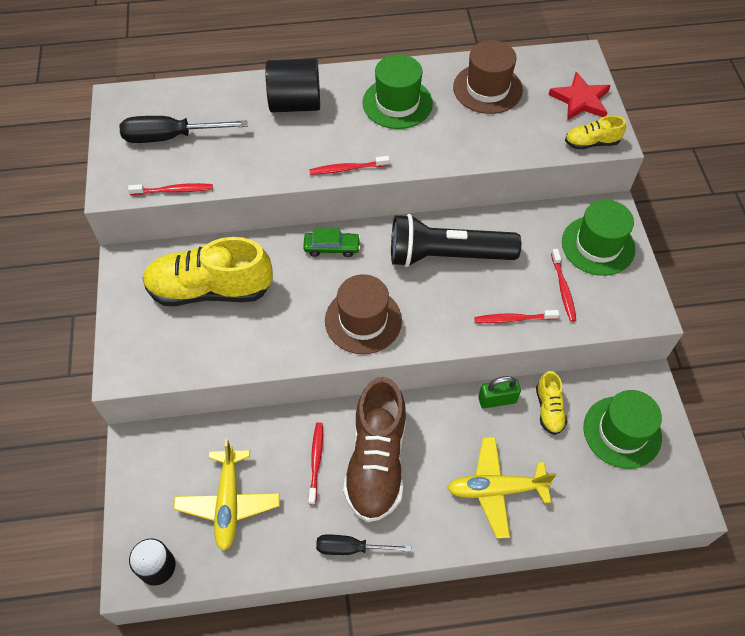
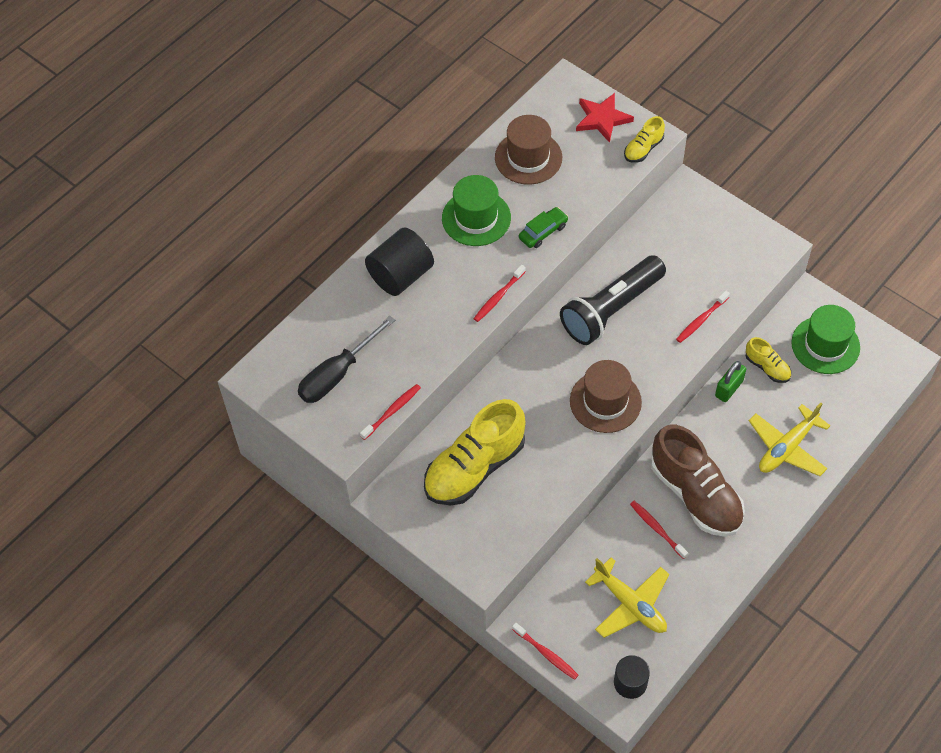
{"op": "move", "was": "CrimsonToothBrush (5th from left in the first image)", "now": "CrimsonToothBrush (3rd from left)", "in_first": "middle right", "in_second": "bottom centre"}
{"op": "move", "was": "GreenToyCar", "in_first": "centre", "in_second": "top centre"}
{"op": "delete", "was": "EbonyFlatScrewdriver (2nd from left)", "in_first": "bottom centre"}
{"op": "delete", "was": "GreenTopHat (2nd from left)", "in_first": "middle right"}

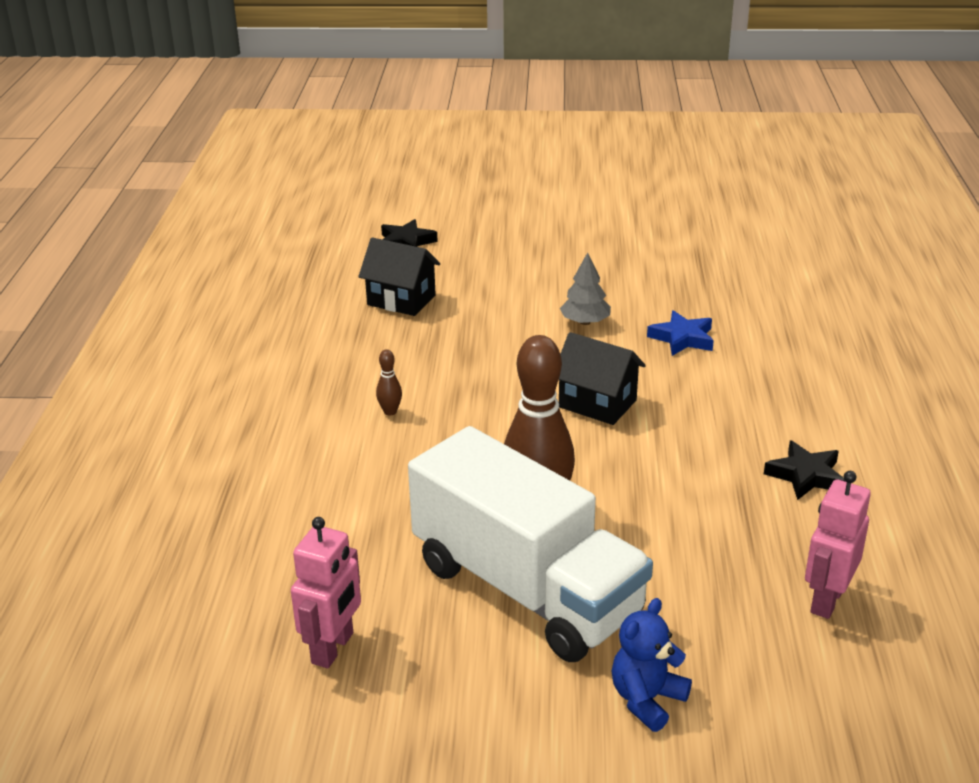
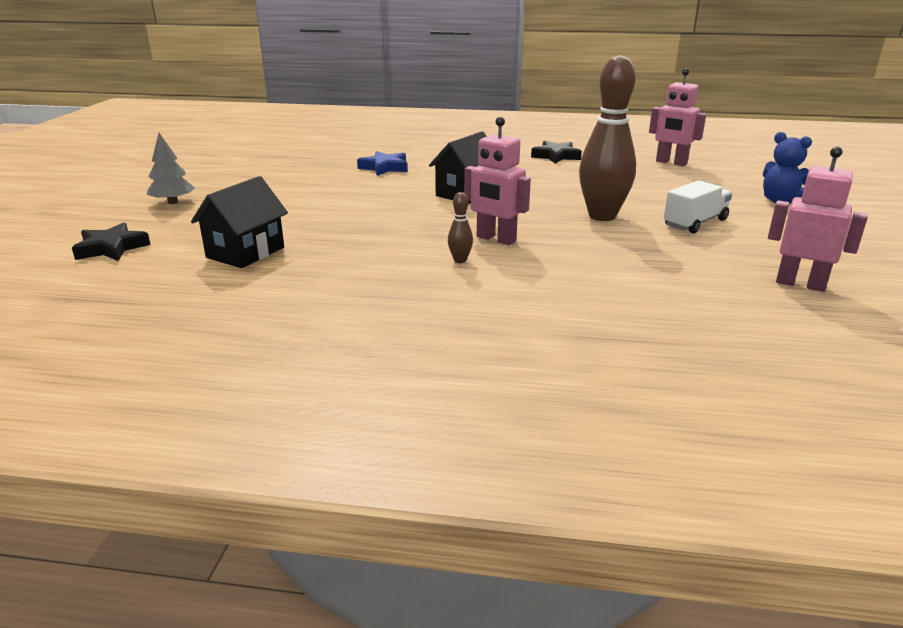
{"op": "move", "was": "GreyToyTree", "in_first": "centre", "in_second": "top left"}
{"op": "insert", "now": "PinkToyRobot (1st from left)", "in_second": "top centre"}
{"op": "resize", "was": "PureWhiteToyTruck", "in_first": "bottom centre", "in_second": "top right", "ratio": 0.43}

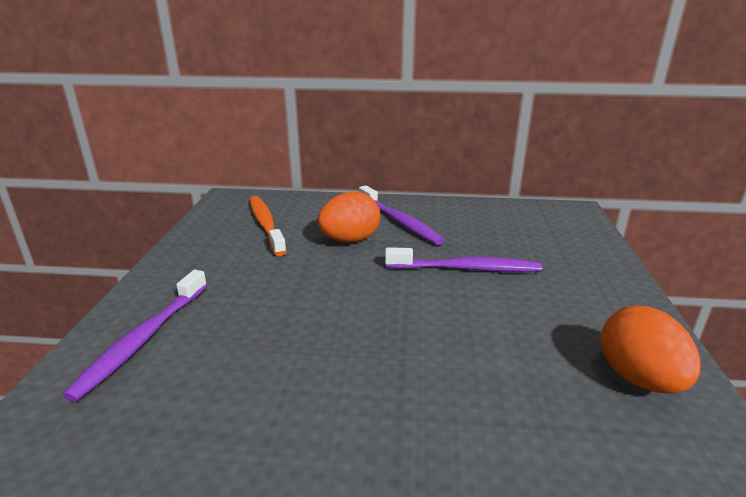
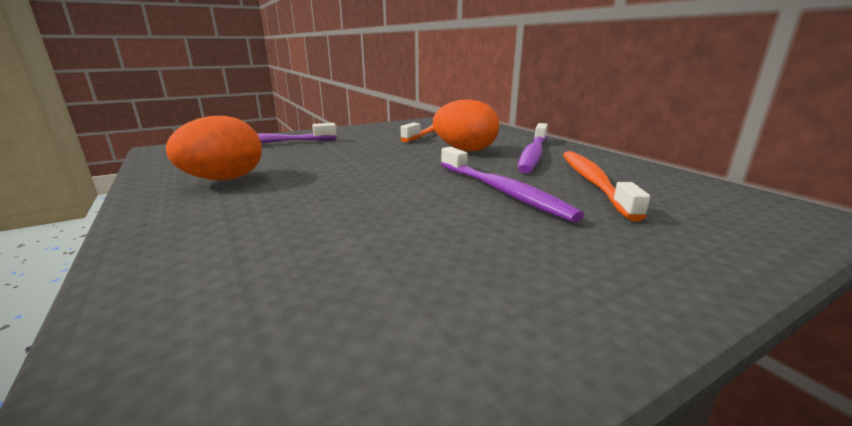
{"op": "move", "was": "OrangeColouredEgg (2nd from left in the first image)", "now": "OrangeColouredEgg (1st from left)", "in_first": "bottom right", "in_second": "middle left"}
{"op": "insert", "now": "OrangeColouredToothBrush (2nd from left)", "in_second": "middle right"}

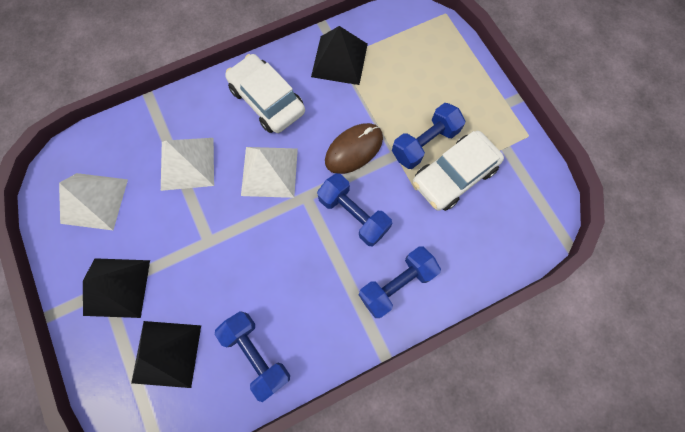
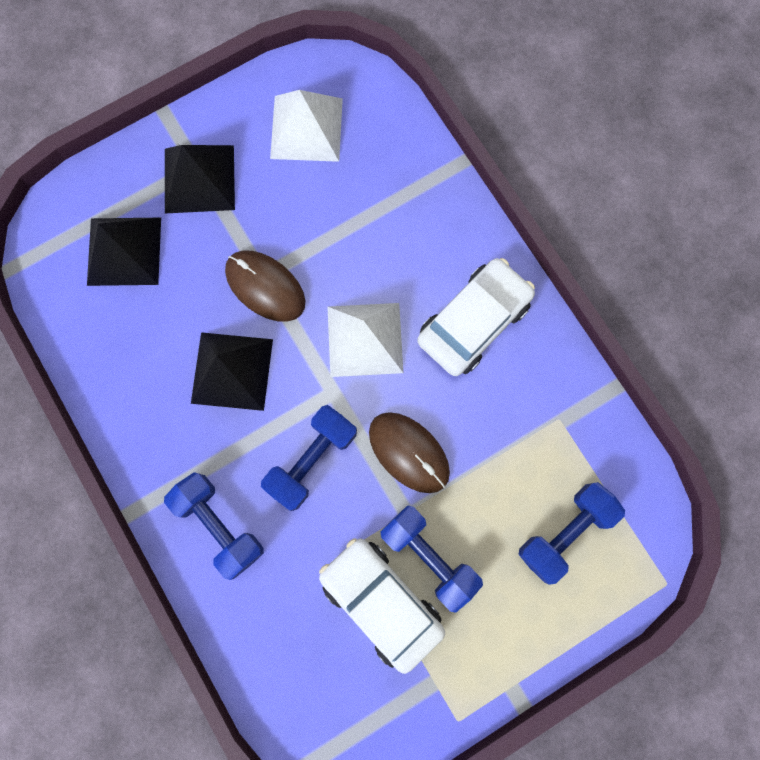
{"op": "move", "was": "EbonySolidPyramid (3rd from left)", "in_first": "top centre", "in_second": "middle left"}
{"op": "insert", "now": "RussetMouse (1st from left)", "in_second": "centre"}
{"op": "move", "was": "CobaltDumbbell (1st from left in the first image)", "now": "CobaltDumbbell (4th from left)", "in_first": "bottom centre", "in_second": "bottom right"}
{"op": "delete", "was": "PureWhiteSolidPyramid (2nd from left)", "in_first": "middle left"}

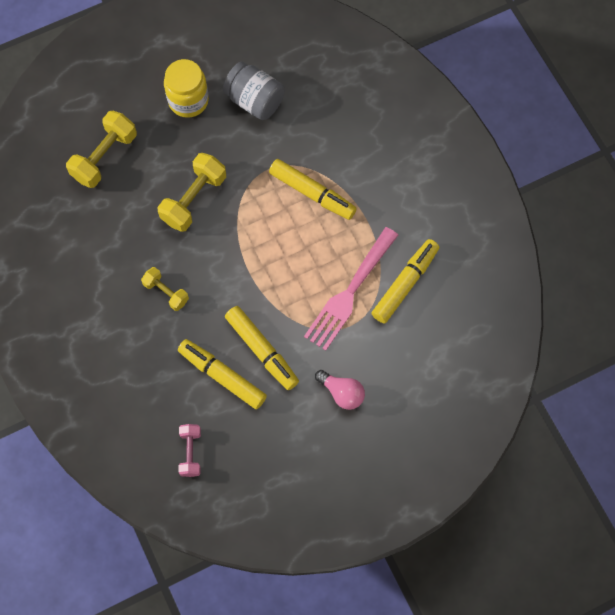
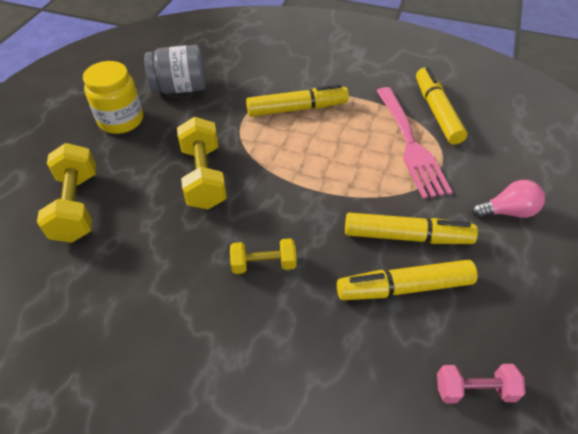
{"op": "rotate", "was": "PinkDumbbell", "in_first": "bottom left", "in_second": "bottom right", "clockwise": -45}

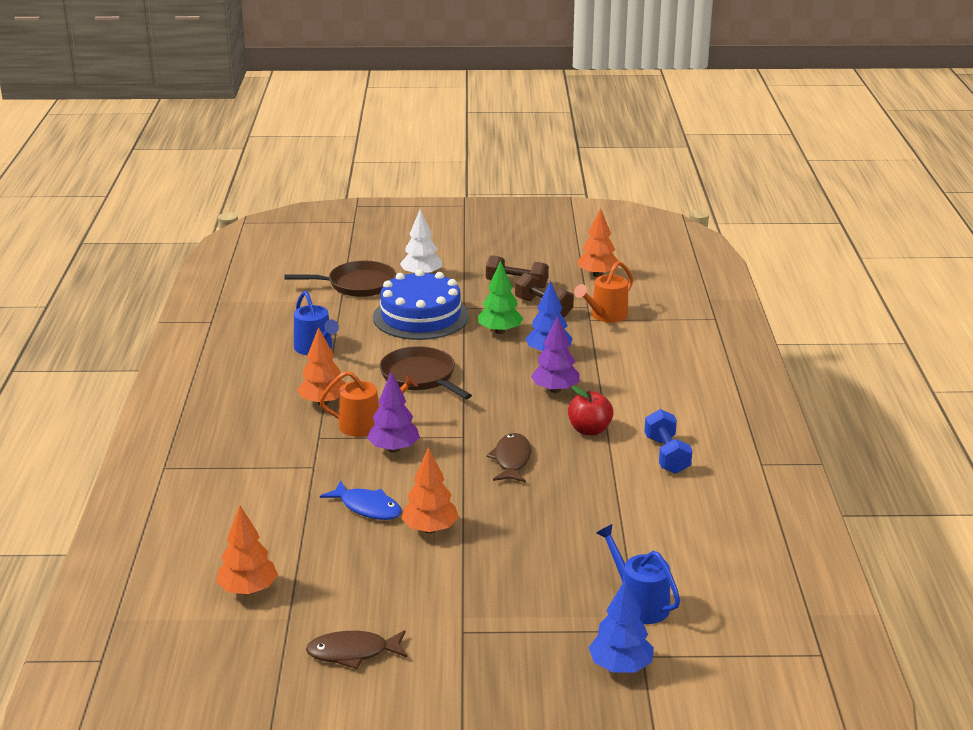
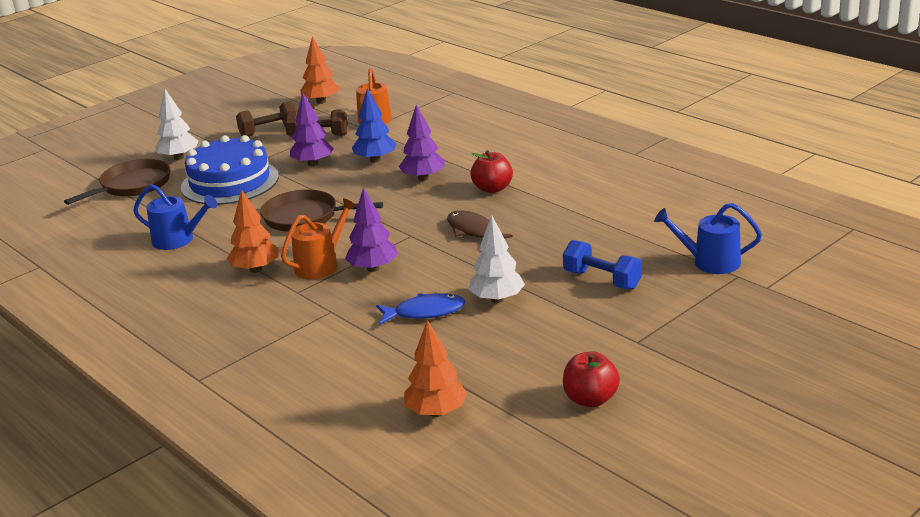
{"op": "recolor", "was": "GreenToyTree", "now": "VioletToyTree (1st from left)", "in_first": "centre", "in_second": "top centre"}
{"op": "recolor", "was": "OrangeColouredToyTree (3rd from left)", "now": "PureWhiteToyTree (2nd from left)", "in_first": "bottom centre", "in_second": "centre"}
{"op": "move", "was": "CobaltDumbbell", "in_first": "middle right", "in_second": "centre"}
{"op": "replace", "was": "RussetFish (1st from left)", "now": "CrimsonApple (2nd from left)", "in_first": "bottom centre", "in_second": "bottom centre"}
{"op": "delete", "was": "CobaltToyTree (2nd from left)", "in_first": "bottom centre"}

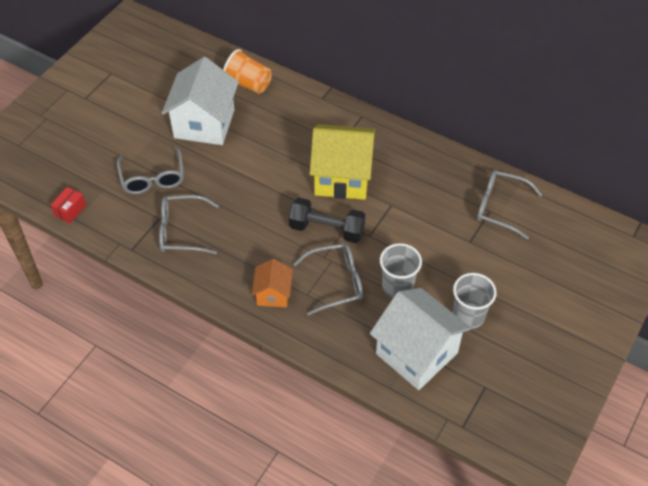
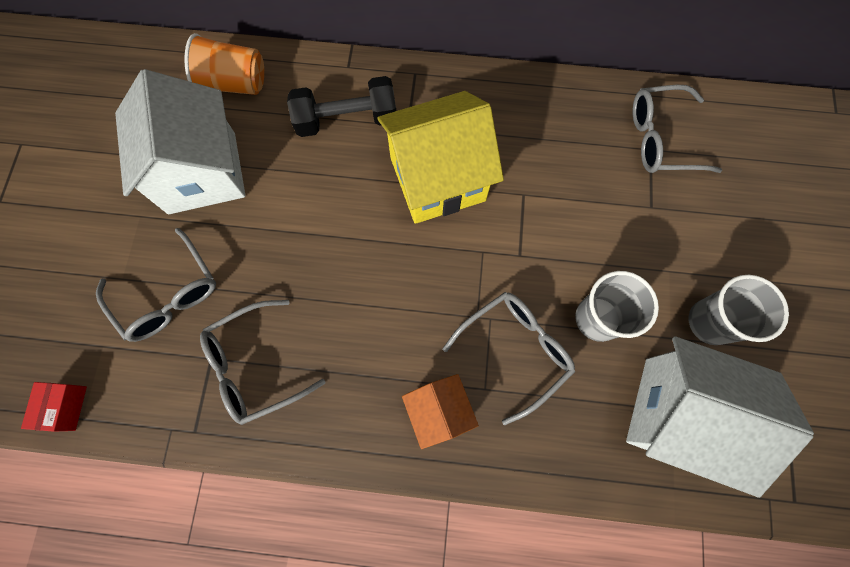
{"op": "move", "was": "EbonyDumbbell", "in_first": "centre", "in_second": "top centre"}

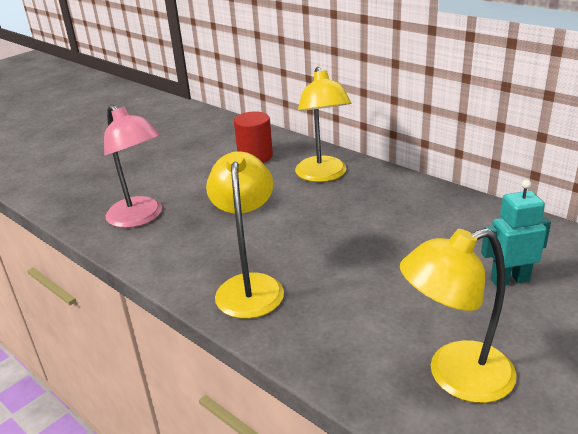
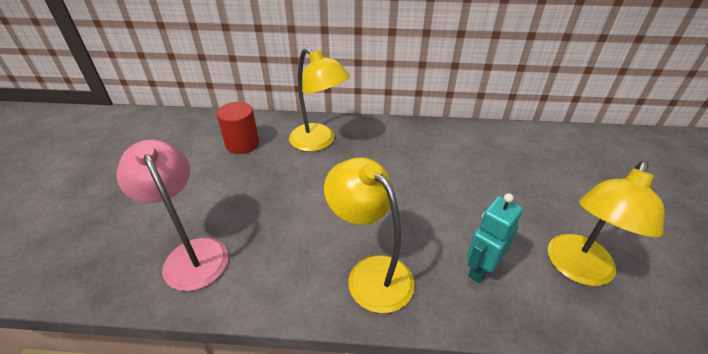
{"op": "rotate", "was": "PinkReadingLamp", "in_first": "middle left", "in_second": "middle left", "clockwise": -135}
{"op": "move", "was": "AquaToyRobot", "in_first": "middle right", "in_second": "bottom right"}

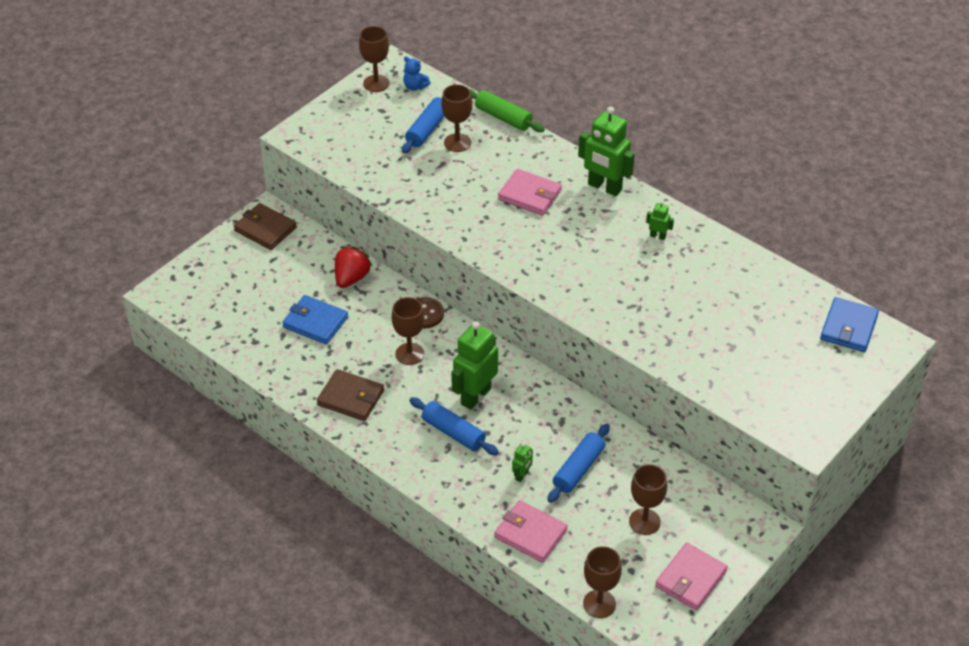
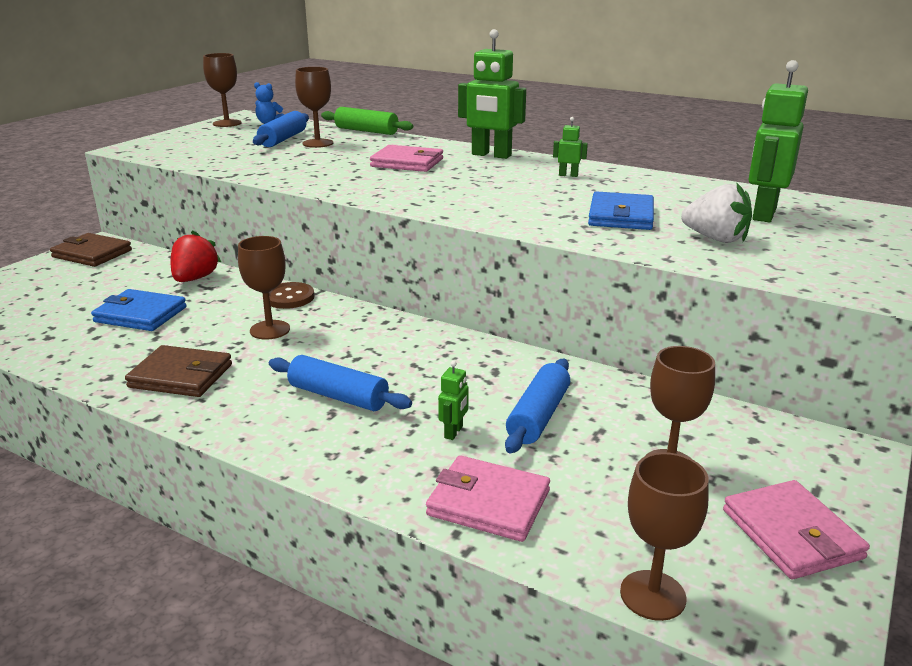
{"op": "move", "was": "CobaltCardWallet (2nd from left)", "in_first": "middle right", "in_second": "top right"}
{"op": "insert", "now": "PureWhiteBerry", "in_second": "top right"}
{"op": "rotate", "was": "PinkCardWallet (3rd from left)", "in_first": "bottom right", "in_second": "bottom right", "clockwise": -45}
{"op": "move", "was": "GreenToyRobot (1st from left in the first image)", "now": "GreenToyRobot (4th from left)", "in_first": "centre", "in_second": "top right"}

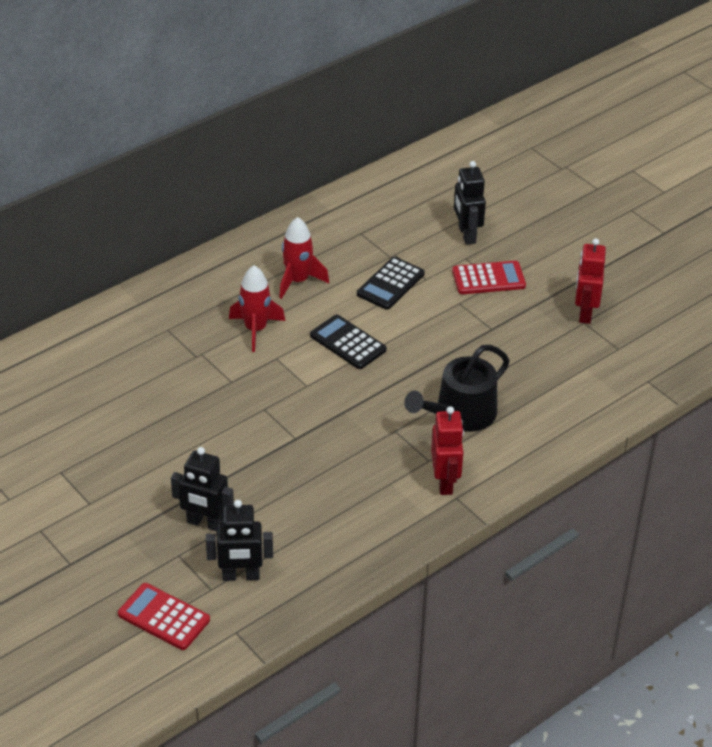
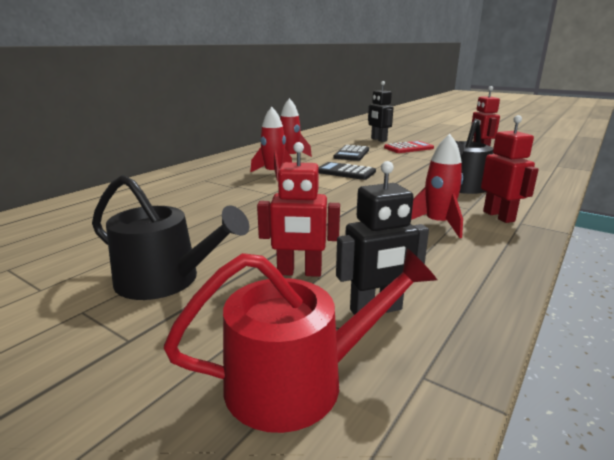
{"op": "insert", "now": "EbonyWateringCan (1st from left)", "in_second": "middle left"}
{"op": "replace", "was": "CrimsonPocketCalculator (1st from left)", "now": "CrimsonWateringCan", "in_first": "bottom left", "in_second": "bottom centre"}
{"op": "recolor", "was": "EbonyToyRobot (1st from left)", "now": "CrimsonToyRobot (1st from left)", "in_first": "middle left", "in_second": "centre"}
{"op": "insert", "now": "CrimsonRocket (3rd from left)", "in_second": "middle right"}

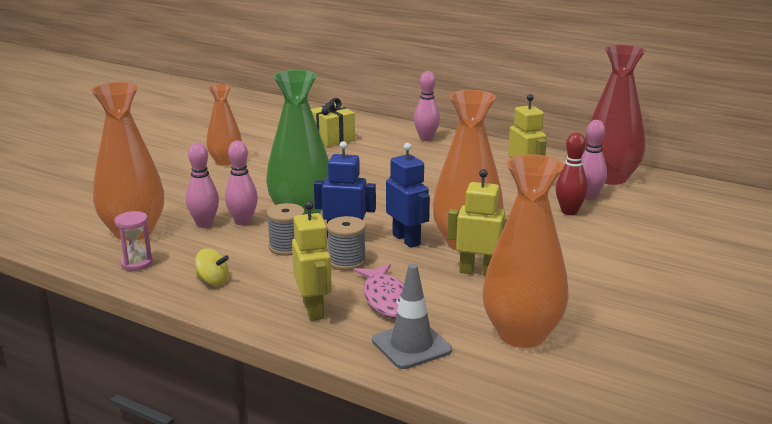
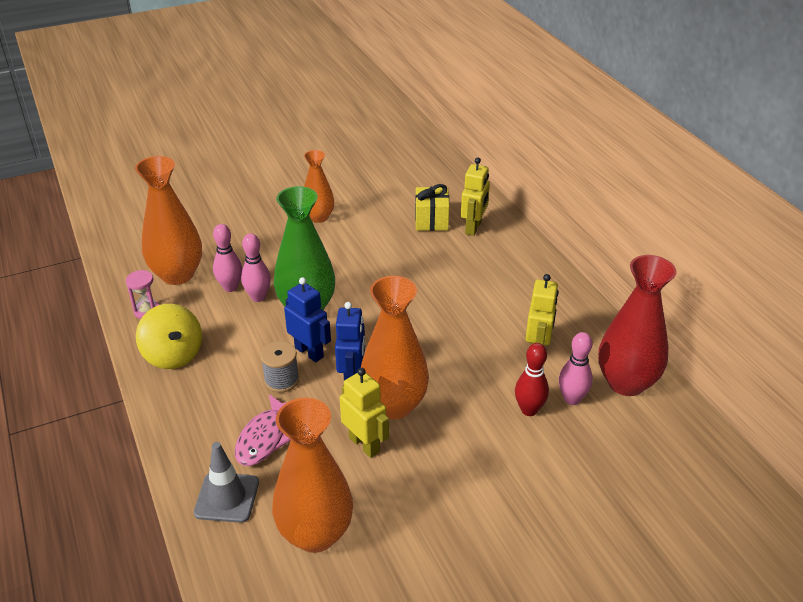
{"op": "resize", "was": "YellowToyTop", "in_first": "middle left", "in_second": "middle left", "ratio": 1.87}
{"op": "move", "was": "YellowToyRobot (1st from left in the first image)", "now": "YellowToyRobot (2nd from left)", "in_first": "centre", "in_second": "top centre"}
{"op": "delete", "was": "GreySpool (1st from left)", "in_first": "centre"}
{"op": "delete", "was": "PinkTenpin (3rd from left)", "in_first": "top centre"}

